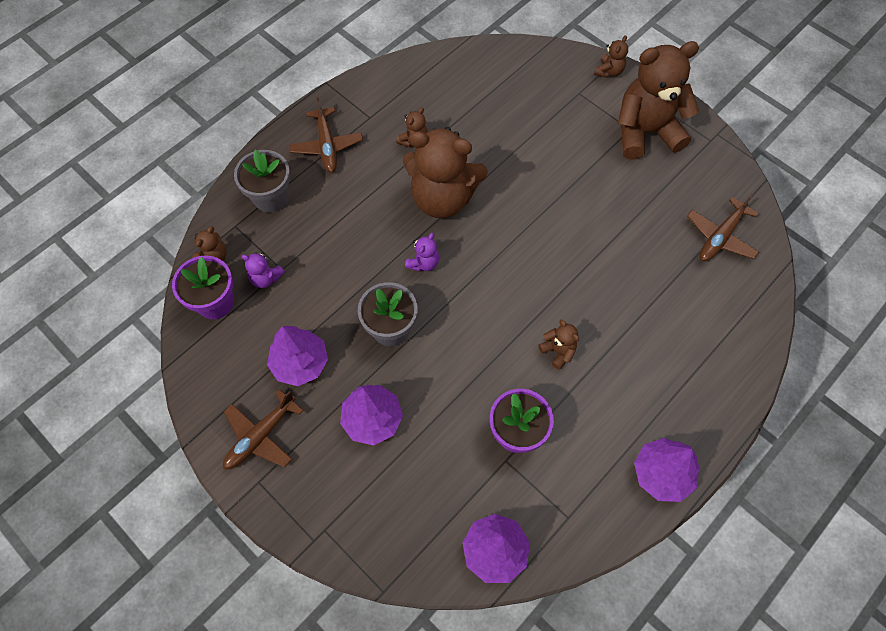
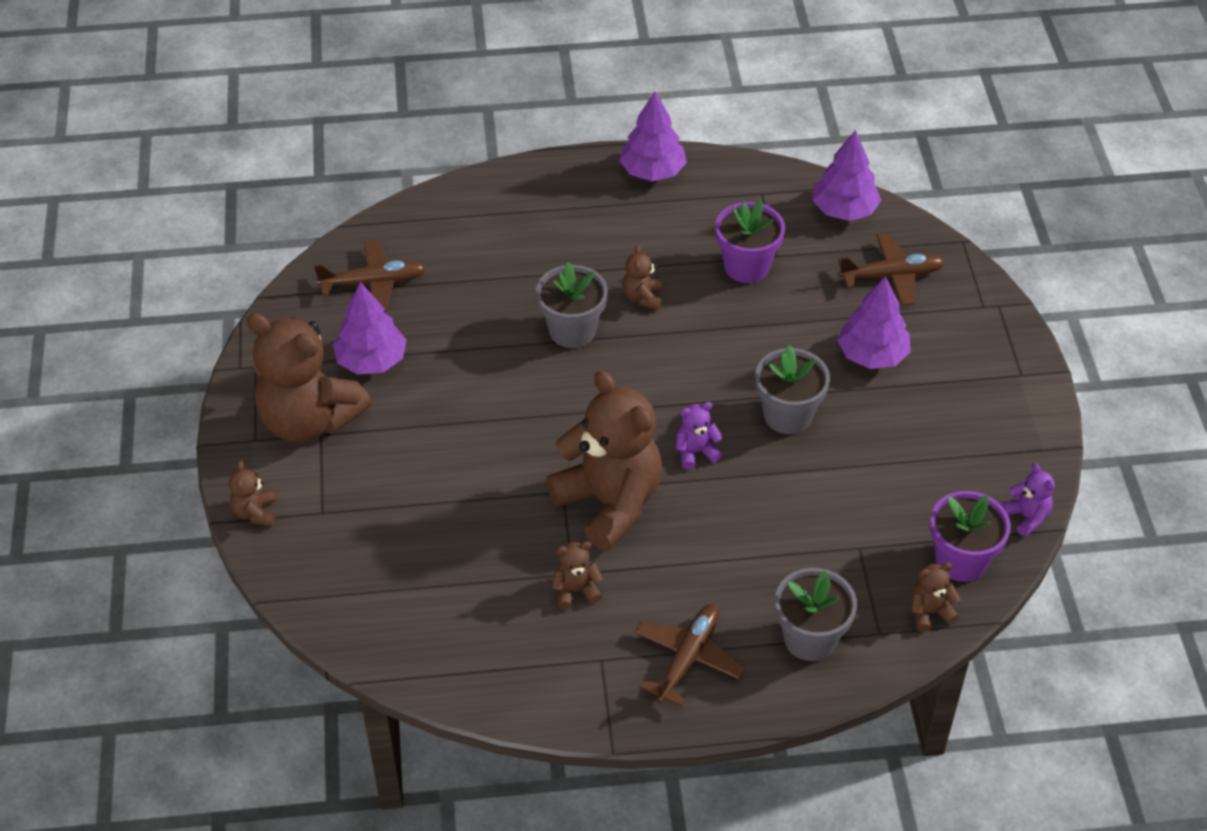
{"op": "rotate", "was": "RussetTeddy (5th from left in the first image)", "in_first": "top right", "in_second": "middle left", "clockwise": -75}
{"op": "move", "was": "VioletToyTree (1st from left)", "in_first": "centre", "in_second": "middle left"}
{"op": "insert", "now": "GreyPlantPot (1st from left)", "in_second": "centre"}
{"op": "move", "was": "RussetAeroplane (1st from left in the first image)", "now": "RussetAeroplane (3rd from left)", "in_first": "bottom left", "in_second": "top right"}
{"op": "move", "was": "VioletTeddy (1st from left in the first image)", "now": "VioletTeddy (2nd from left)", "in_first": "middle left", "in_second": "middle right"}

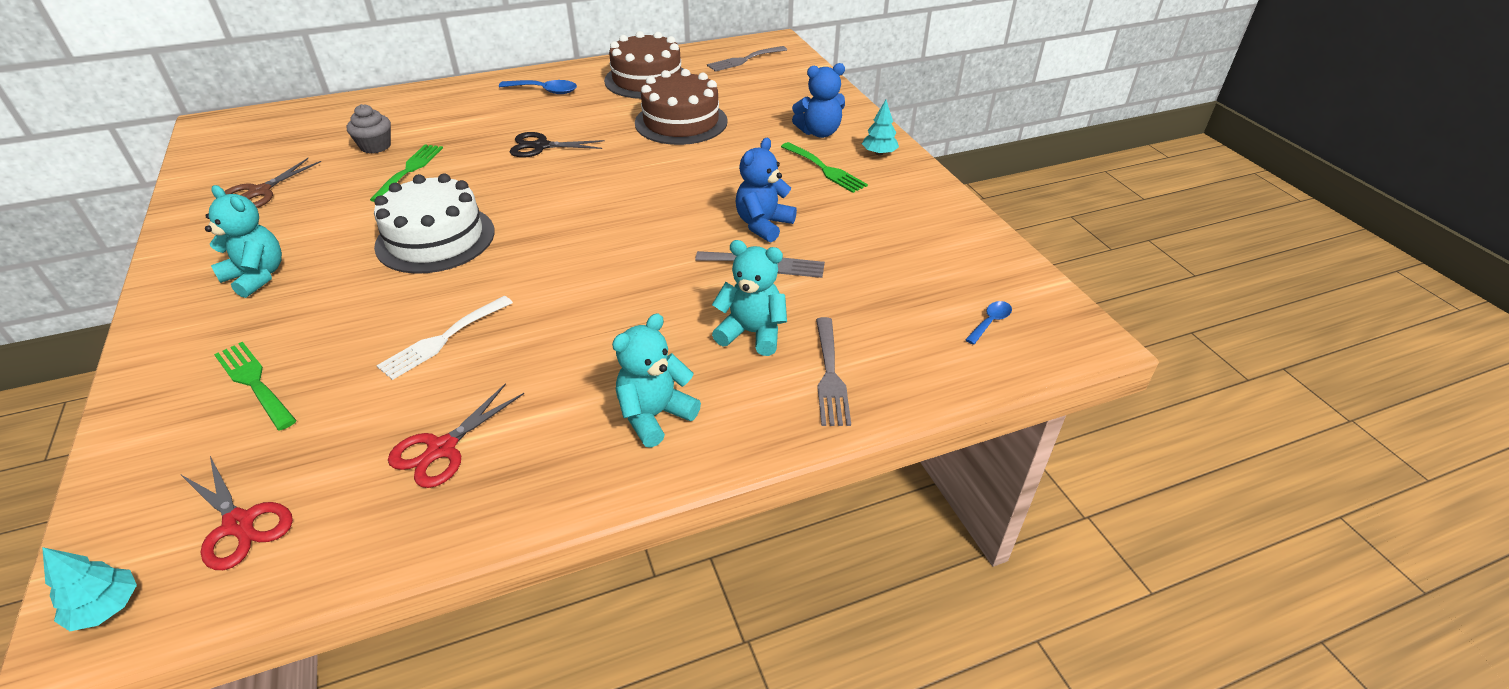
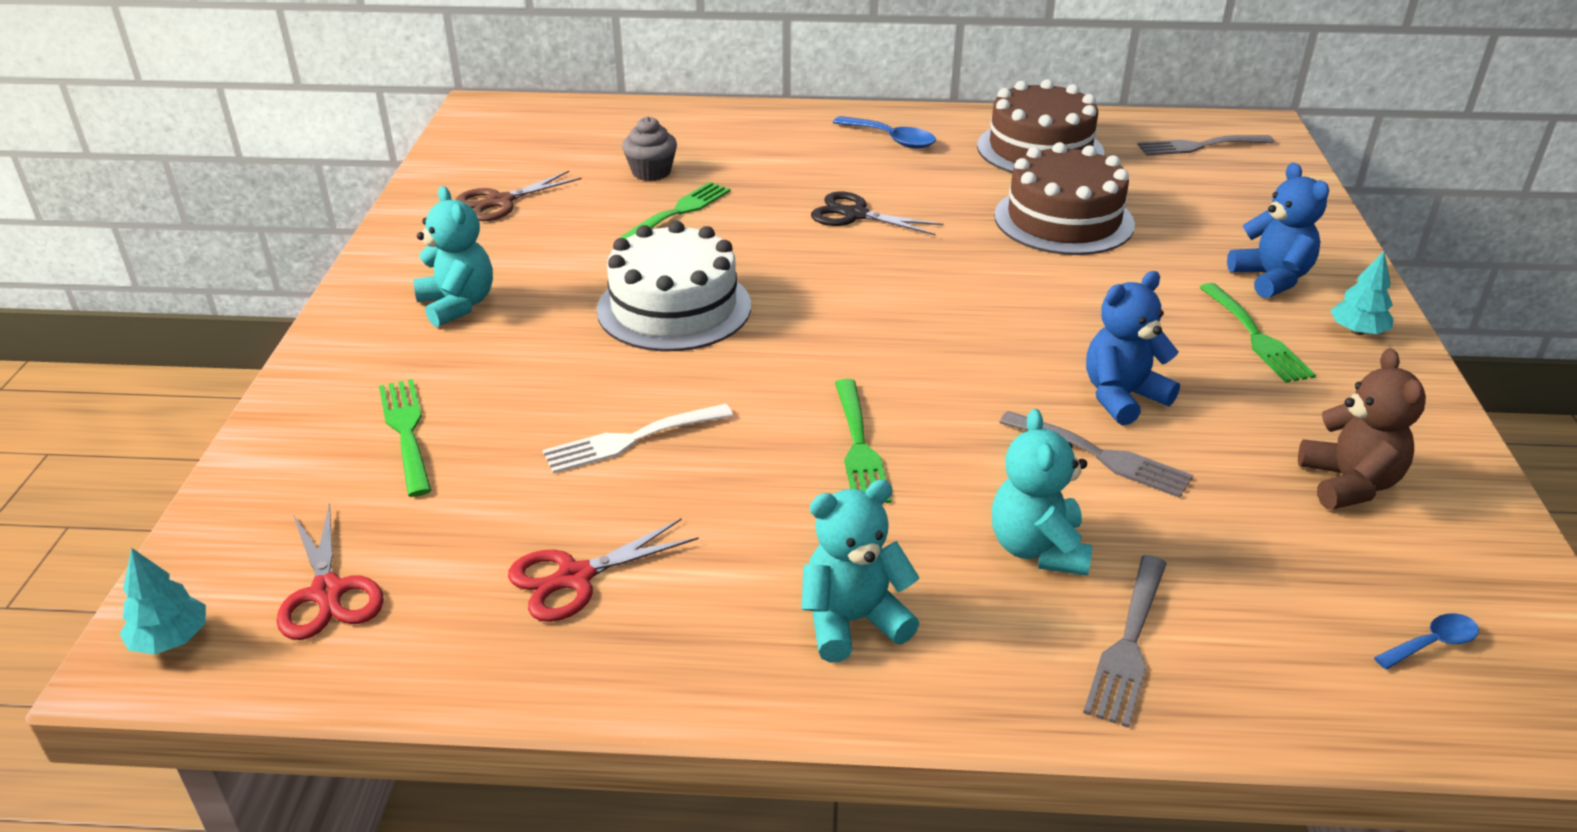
{"op": "insert", "now": "GreenFork (3rd from left)", "in_second": "centre"}
{"op": "rotate", "was": "AquaTeddy (3rd from left)", "in_first": "centre", "in_second": "centre", "clockwise": -135}
{"op": "rotate", "was": "CobaltTeddy (2nd from left)", "in_first": "top centre", "in_second": "top right", "clockwise": -120}
{"op": "insert", "now": "RussetTeddy", "in_second": "middle right"}

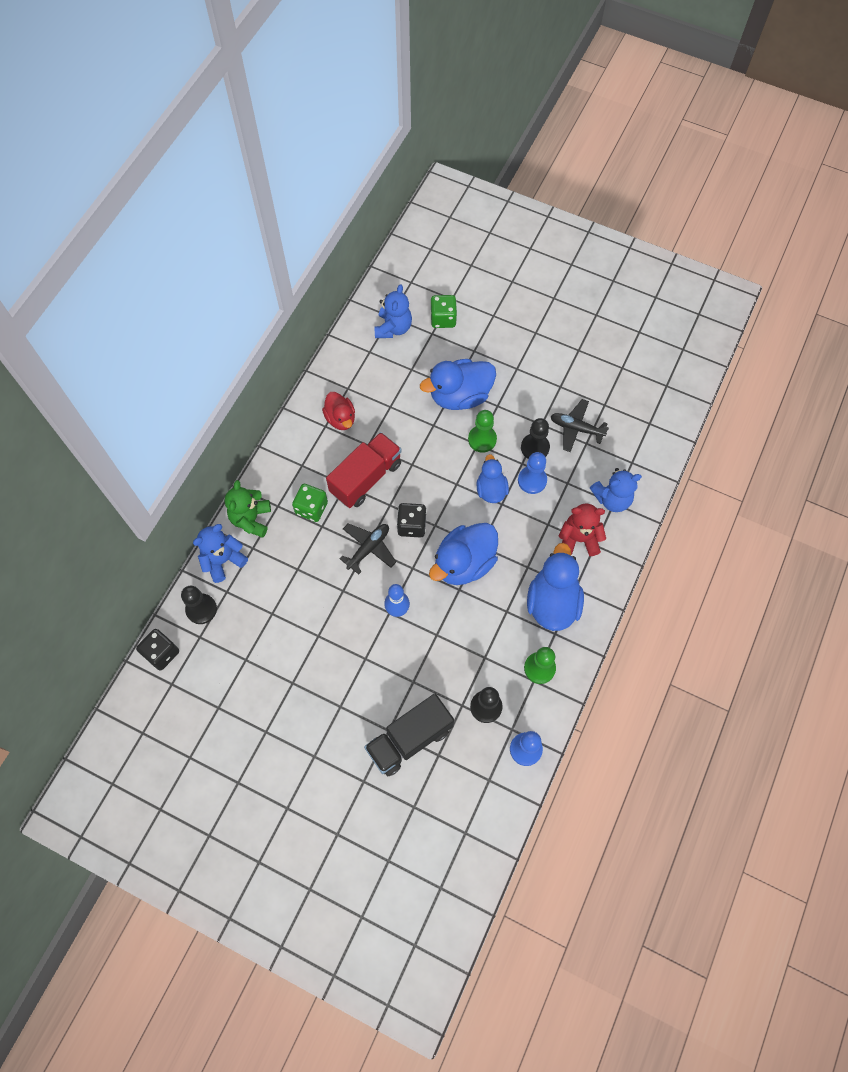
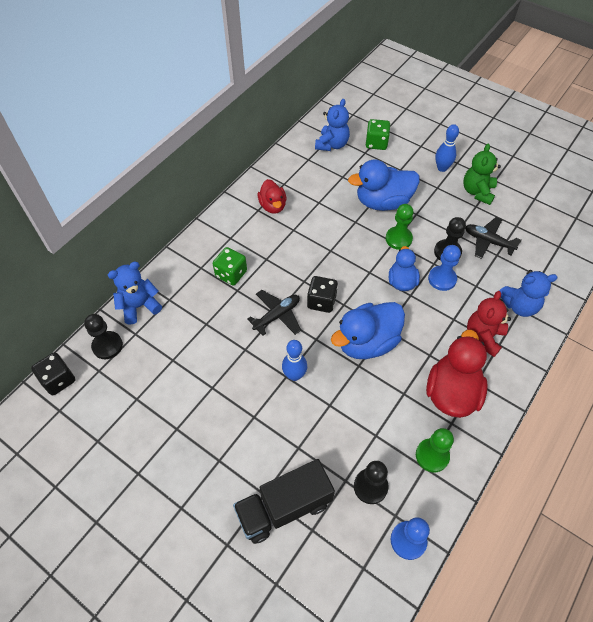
{"op": "recolor", "was": "CobaltRubberDuck (4th from left)", "now": "CrimsonRubberDuck (2nd from left)", "in_first": "centre", "in_second": "middle right"}
{"op": "insert", "now": "CobaltTenpin (2nd from left)", "in_second": "top right"}
{"op": "move", "was": "GreenTeddy", "in_first": "middle left", "in_second": "top right"}
{"op": "rotate", "was": "CrimsonTeddy", "in_first": "middle right", "in_second": "middle right", "clockwise": -75}
{"op": "delete", "was": "CrimsonToyTruck", "in_first": "centre"}

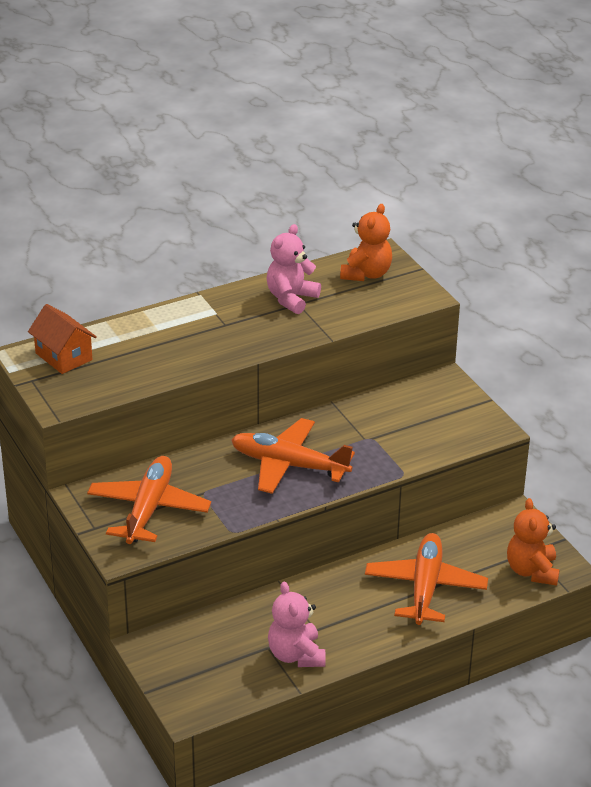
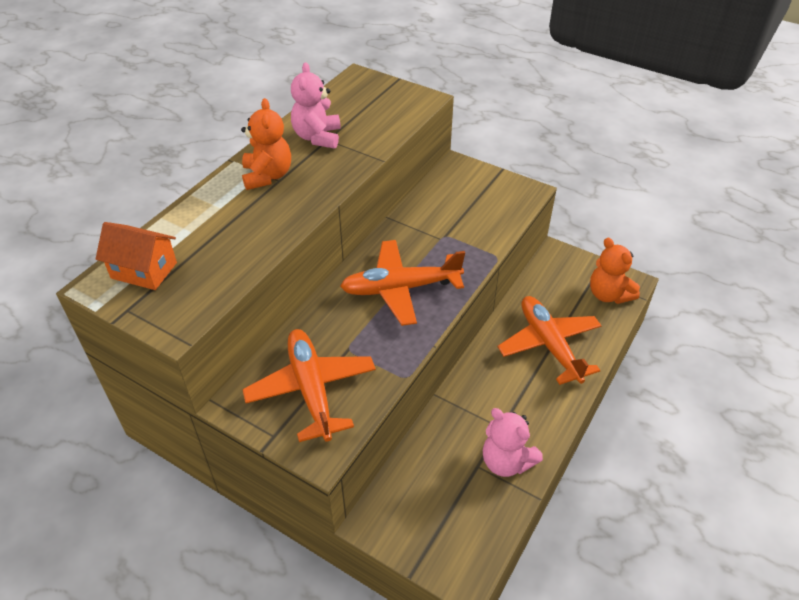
{"op": "move", "was": "OrangeColouredTeddy (1st from left)", "in_first": "top centre", "in_second": "top left"}

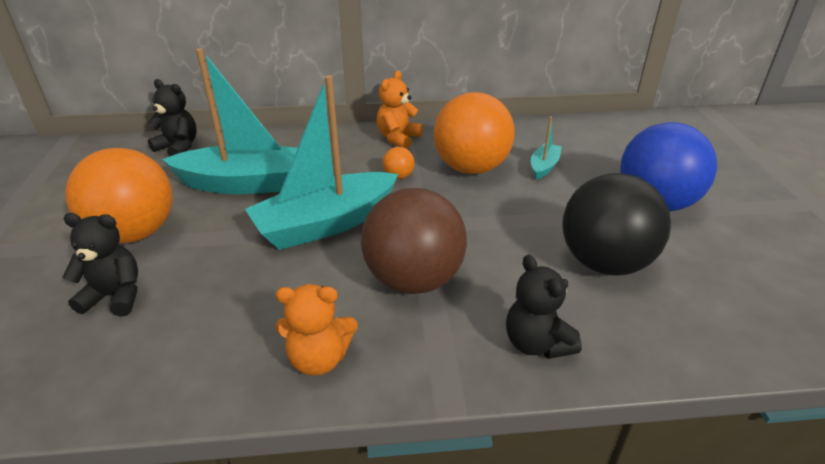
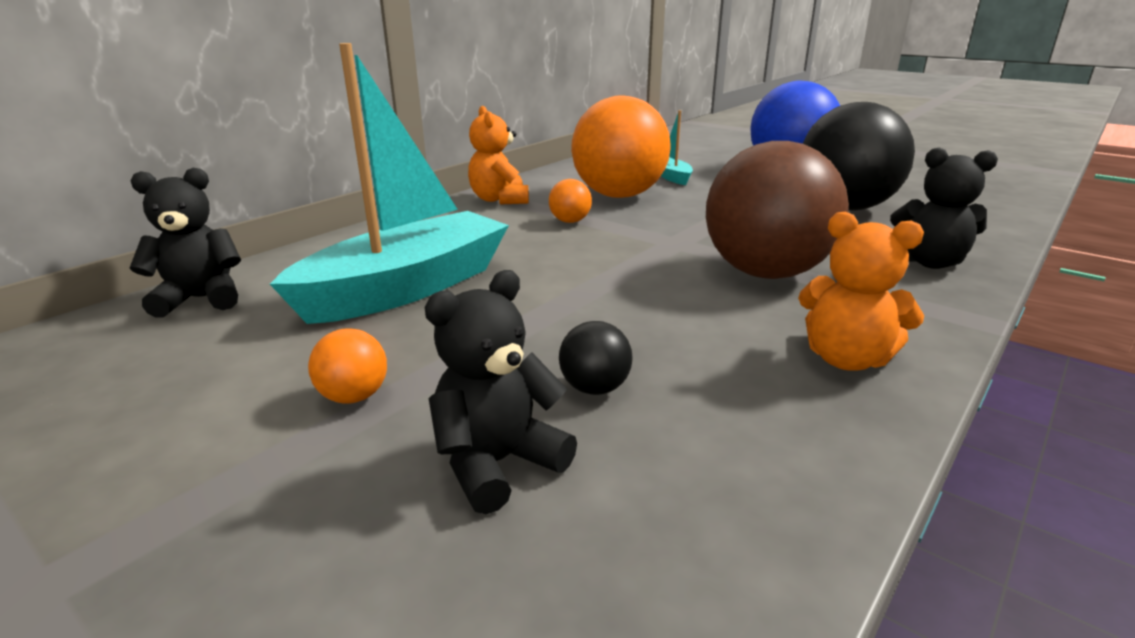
{"op": "resize", "was": "OrangeColouredPlayBall (1st from left)", "in_first": "middle left", "in_second": "middle left", "ratio": 0.4}
{"op": "insert", "now": "EbonyPlayBall (1st from left)", "in_second": "centre"}
{"op": "rotate", "was": "OrangeColouredTeddy (1st from left in the first image)", "in_first": "bottom centre", "in_second": "middle right", "clockwise": 75}
{"op": "delete", "was": "AquaBoat (2nd from left)", "in_first": "centre"}

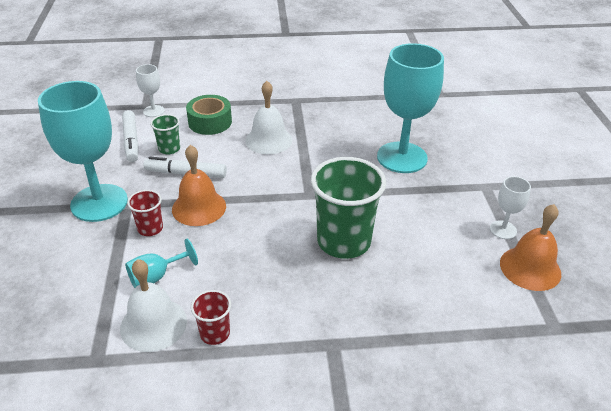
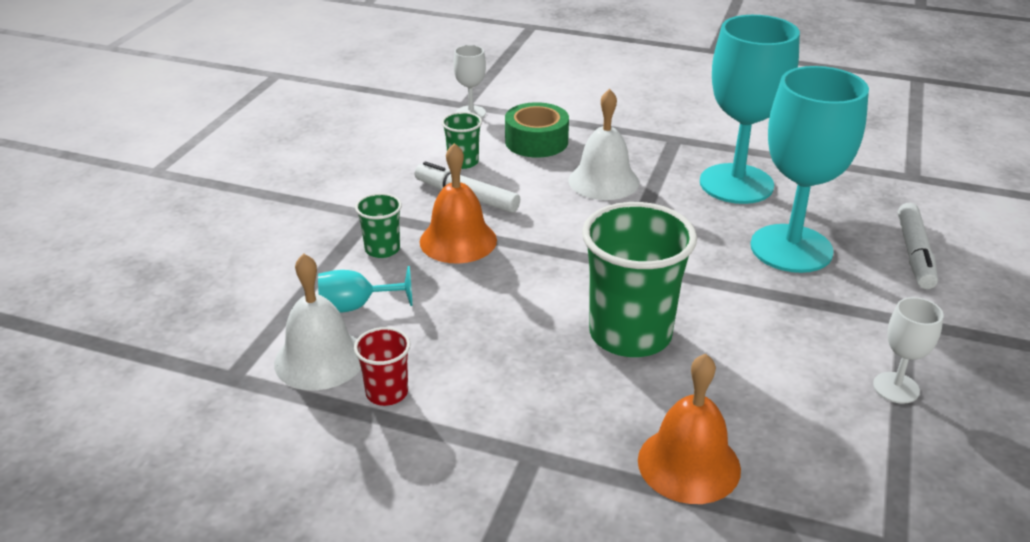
{"op": "recolor", "was": "CrimsonBeaker (1st from left)", "now": "GreenBeaker (1st from left)", "in_first": "middle left", "in_second": "centre"}
{"op": "move", "was": "OrangeColouredBell (2nd from left)", "in_first": "middle right", "in_second": "bottom right"}
{"op": "move", "was": "AquaWineGlass (1st from left in the first image)", "now": "AquaWineGlass (2nd from left)", "in_first": "middle left", "in_second": "top right"}
{"op": "move", "was": "PureWhiteFeltPen (1st from left in the first image)", "now": "PureWhiteFeltPen (2nd from left)", "in_first": "top left", "in_second": "middle right"}

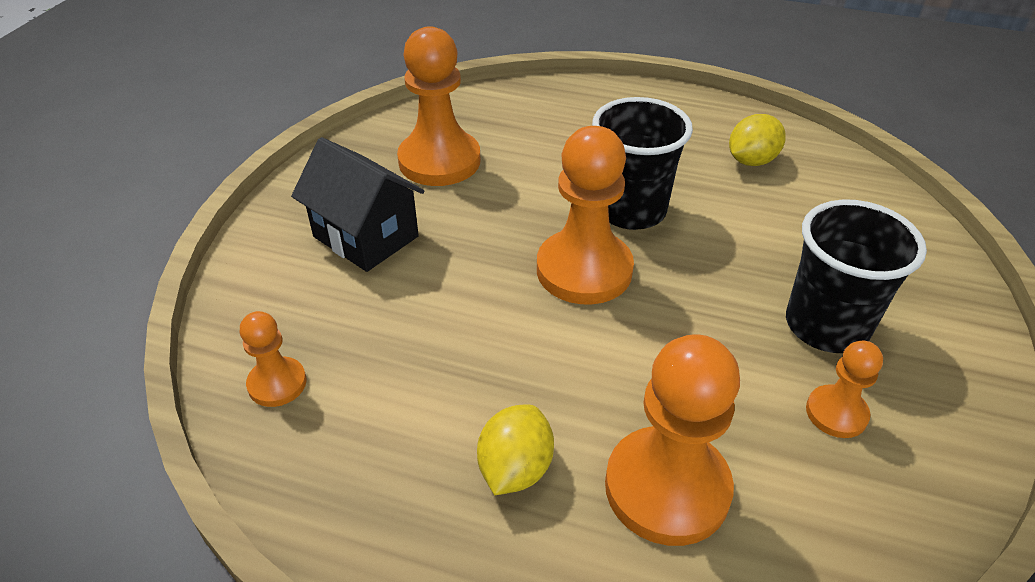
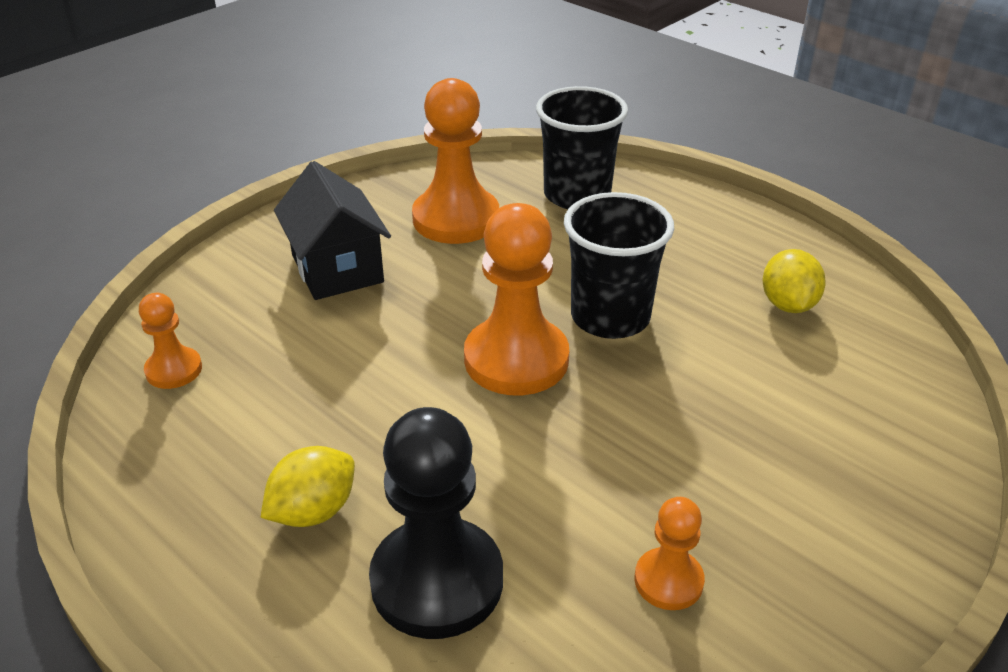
{"op": "recolor", "was": "OrangeColouredPawn (4th from left)", "now": "EbonyPawn", "in_first": "bottom centre", "in_second": "bottom centre"}
{"op": "move", "was": "EbonyBeaker (2nd from left in the first image)", "now": "EbonyBeaker (1st from left)", "in_first": "middle right", "in_second": "top centre"}
{"op": "rotate", "was": "YellowCitrusFruit (2nd from left)", "in_first": "top right", "in_second": "middle right", "clockwise": -75}

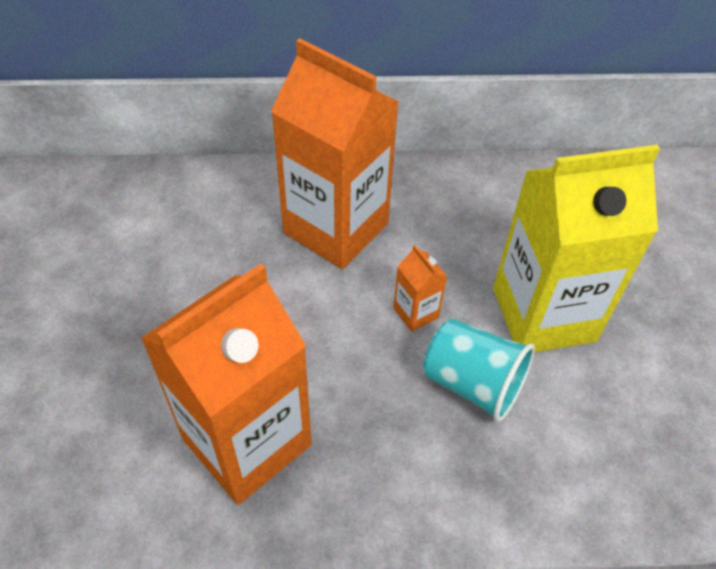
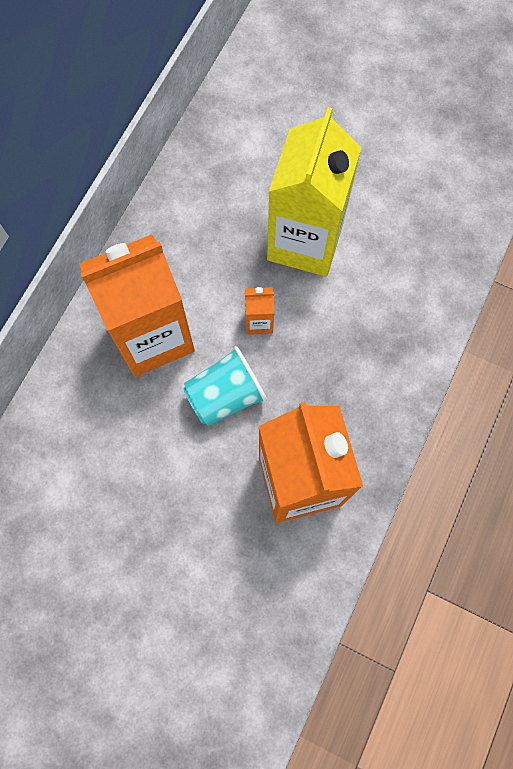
{"op": "move", "was": "AquaBeaker", "in_first": "middle right", "in_second": "centre"}

